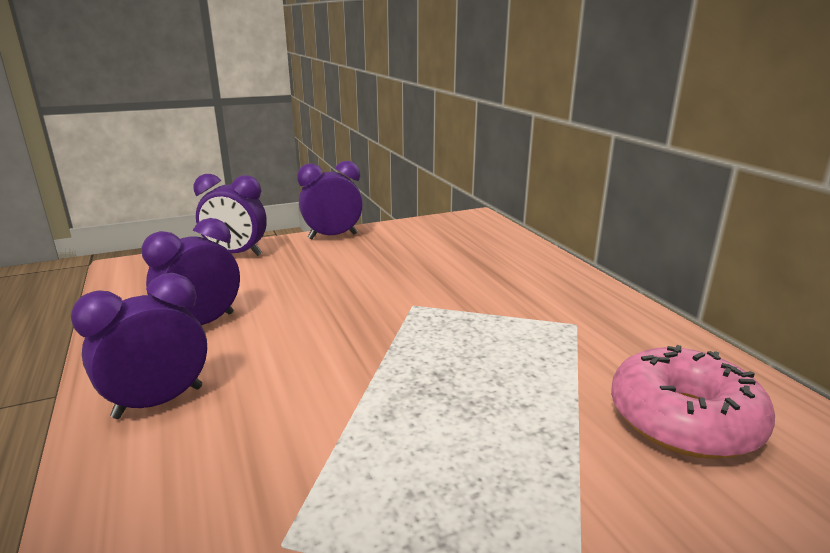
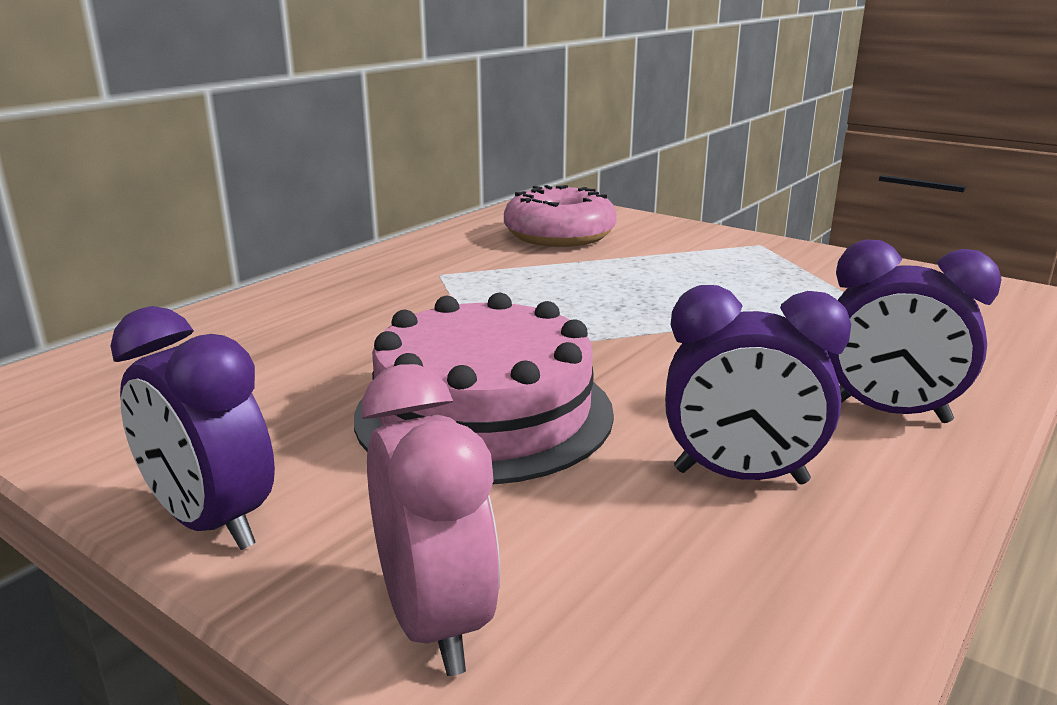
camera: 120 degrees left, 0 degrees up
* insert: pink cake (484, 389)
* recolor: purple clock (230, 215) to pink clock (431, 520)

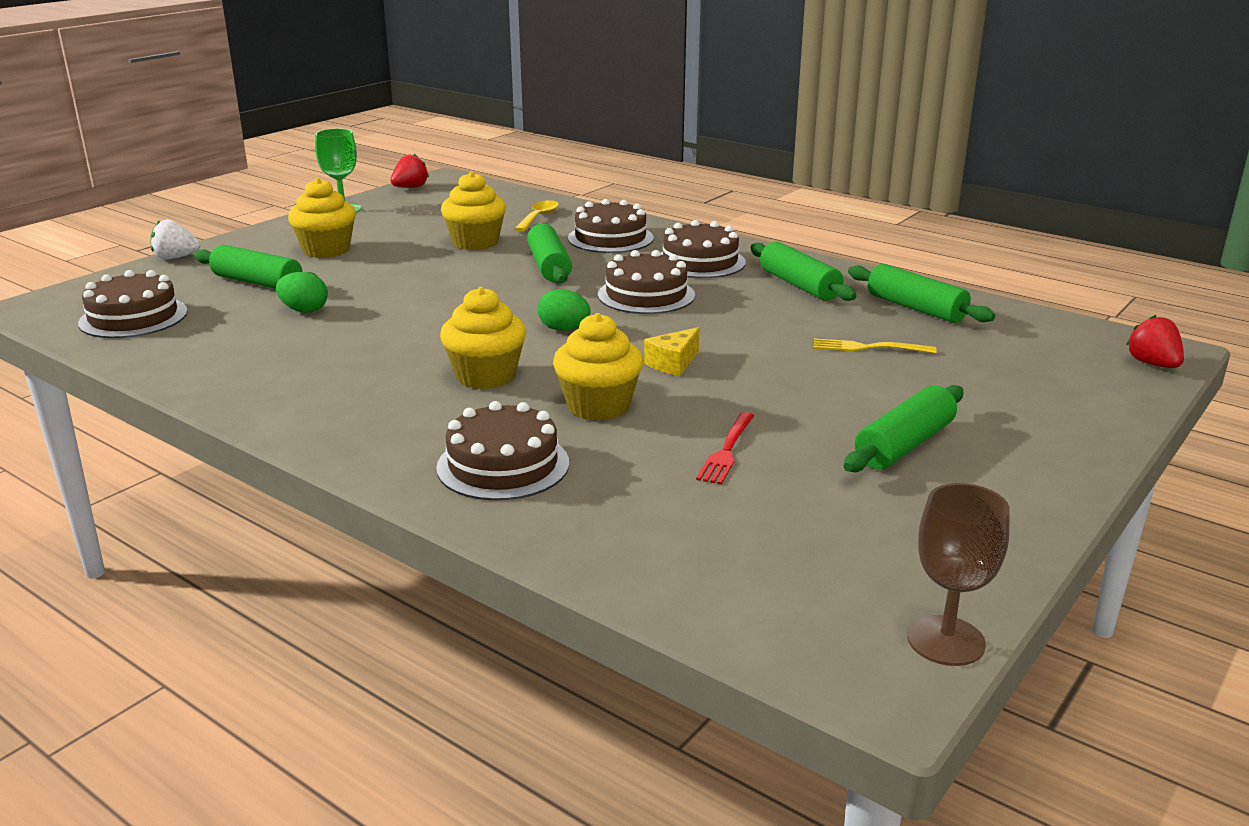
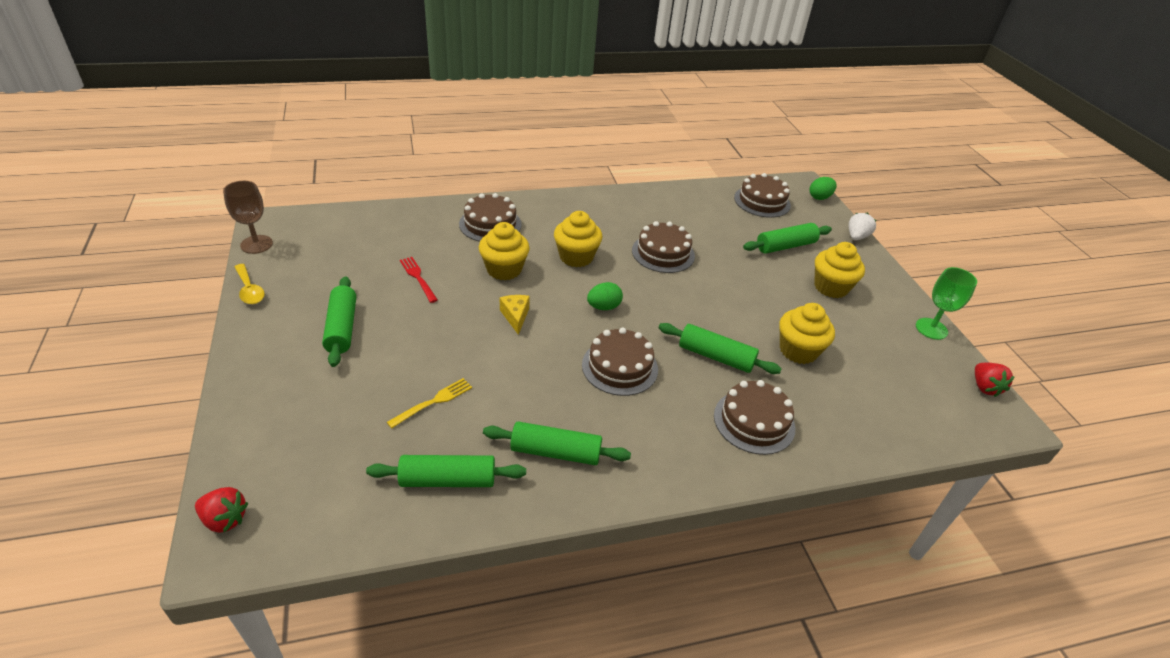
camera: 125 degrees right, 15 degrees up
* move: yellow spoon (537, 216) to (250, 284)
* move: brown cake (703, 249) to (663, 247)
* move: green egg (302, 292) to (823, 188)

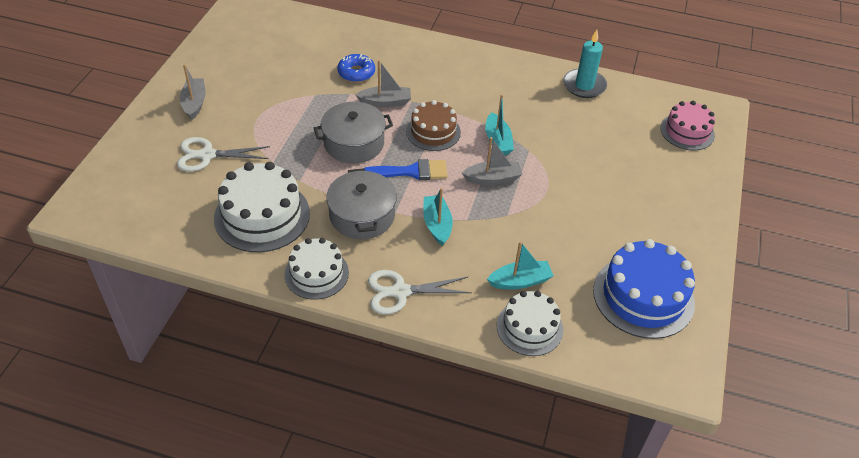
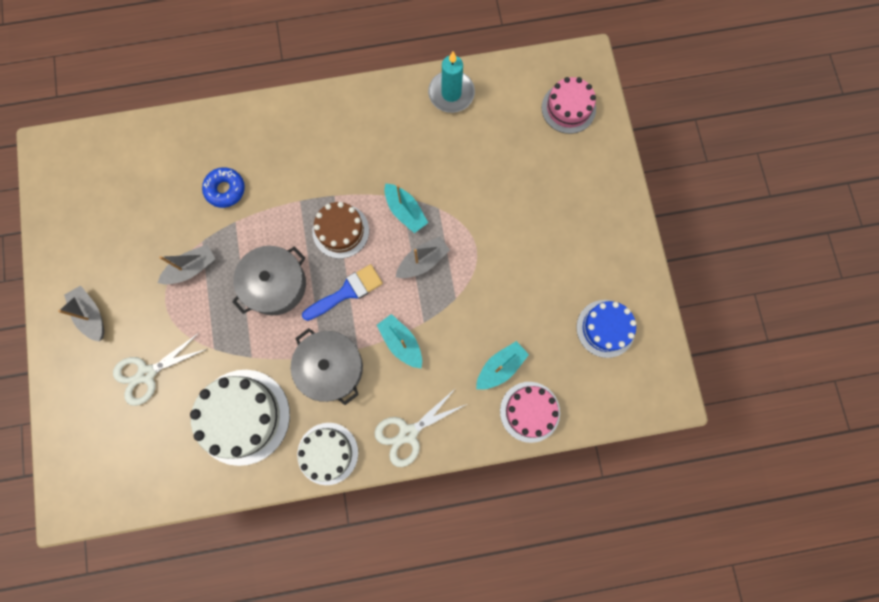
camera: 25 degrees left, 30 degrees up
* move: grey boat (383, 83) to (186, 264)
* recolor: white cake (530, 323) to pink cake (530, 412)
* resize: blue cake (644, 289) = (606, 329) x0.64

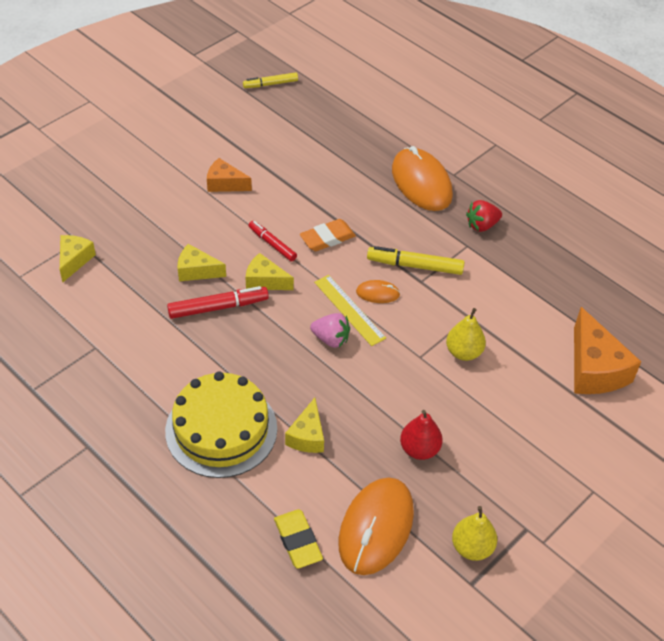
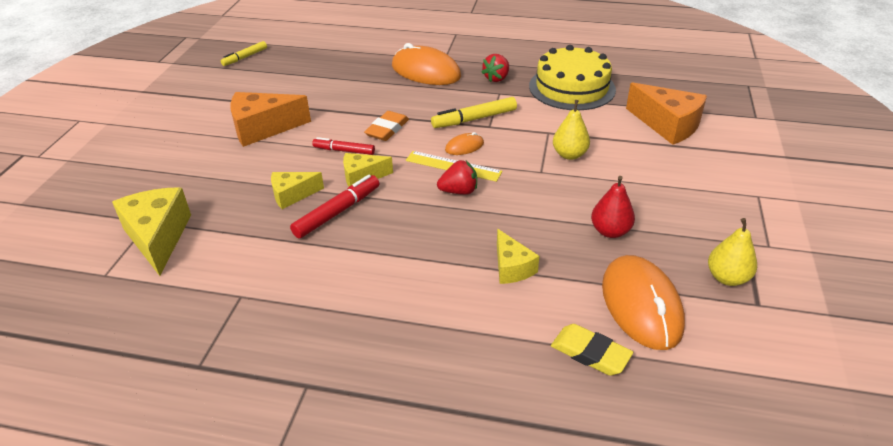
camera: 30 degrees left, 10 degrees down
* resize: yellow cheese (78, 258) = (151, 231) x1.69
* resize: orange cheese (229, 175) = (270, 119) x1.69
* recolor: pink strawberry (330, 330) to red strawberry (457, 177)
* move: yellow cake (221, 425) to (572, 77)

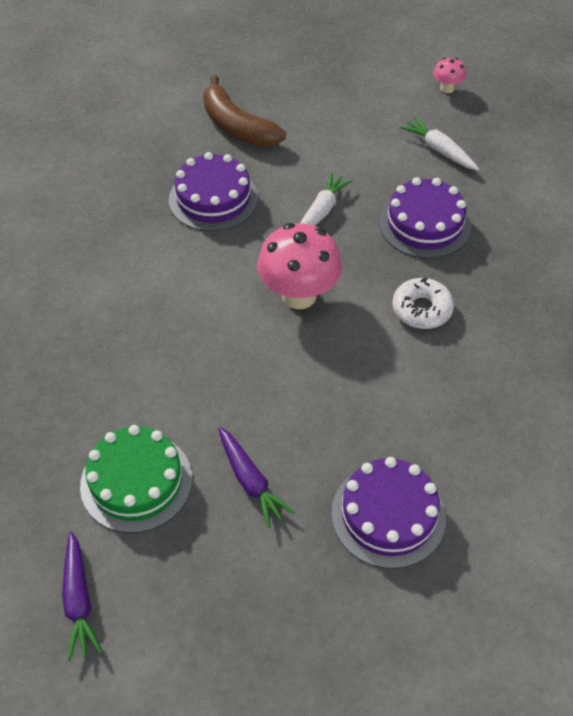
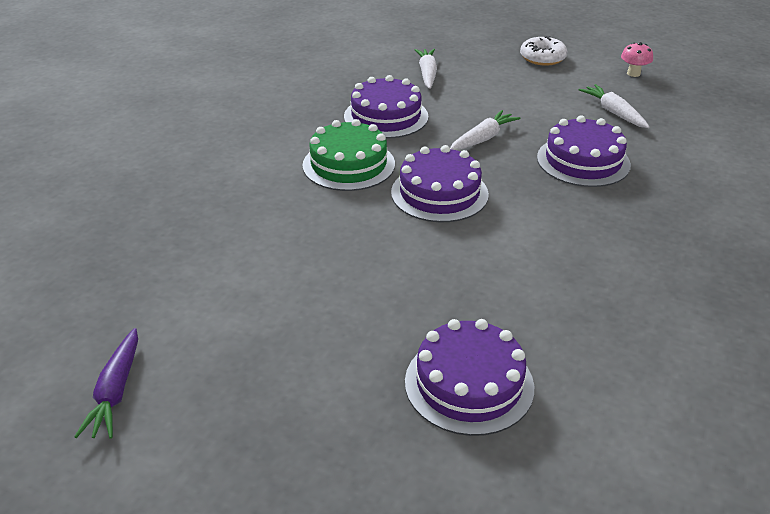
camera: 15 degrees right, 15 degrees down
* move: green cake (136, 479) to (349, 155)
* replace: pink mushroom (299, 266) to purple cake (440, 183)
* replace: brown banana (244, 111) to white carrot (426, 69)
* move: white donut (423, 303) to (543, 51)
* delete: purple carrot (256, 477)

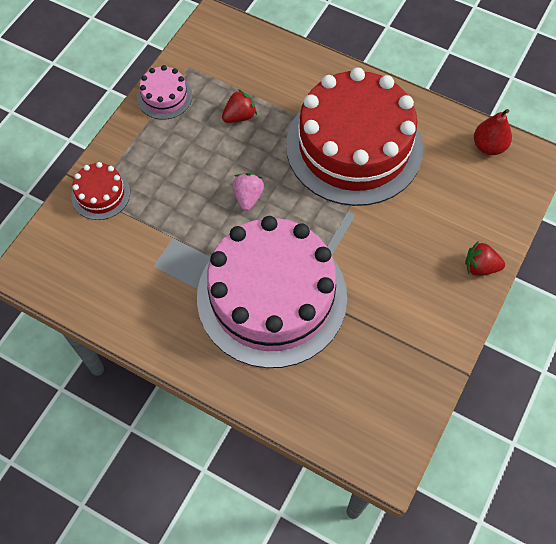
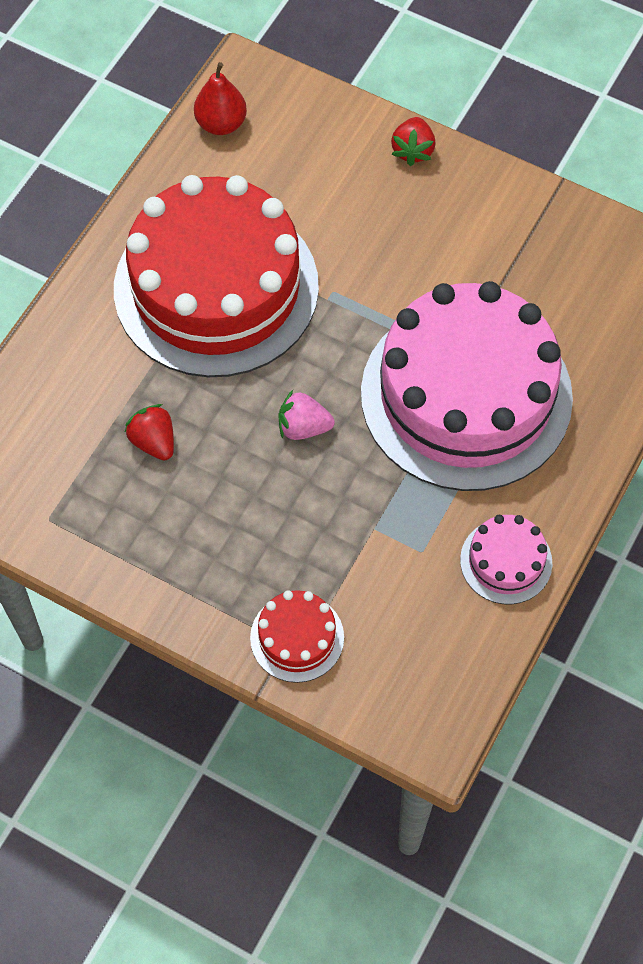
camera: 90 degrees left, 0 degrees up
* move: pink cake (164, 92) to (506, 559)

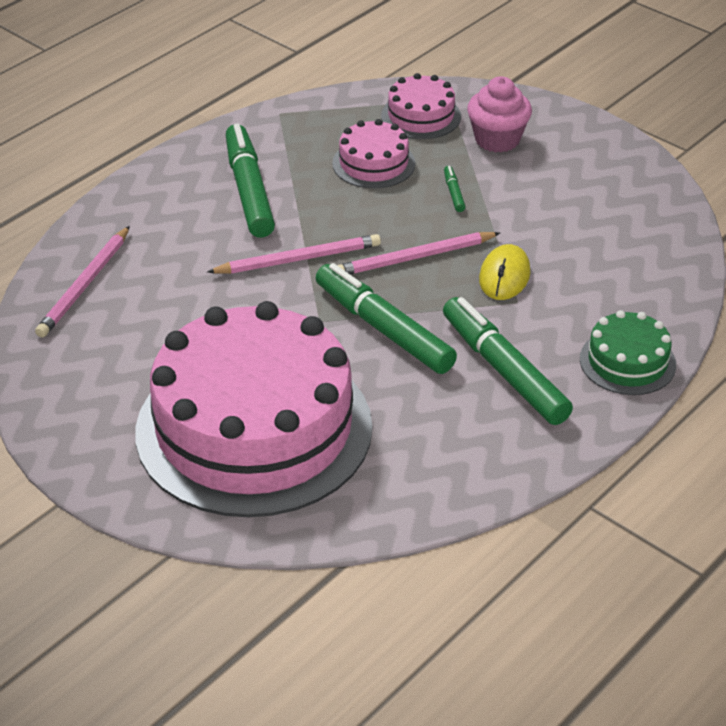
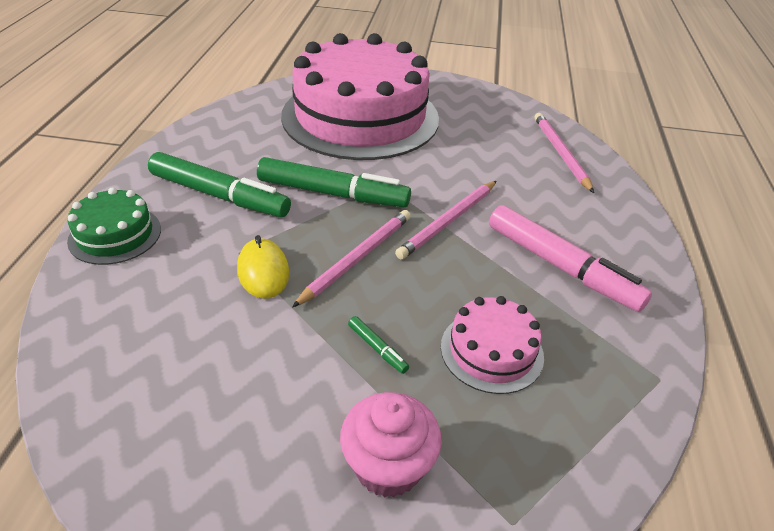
camera: 145 degrees right, 0 degrees up
* recolor: green marker (250, 180) to pink marker (570, 258)
* delete: pink cake (421, 106)

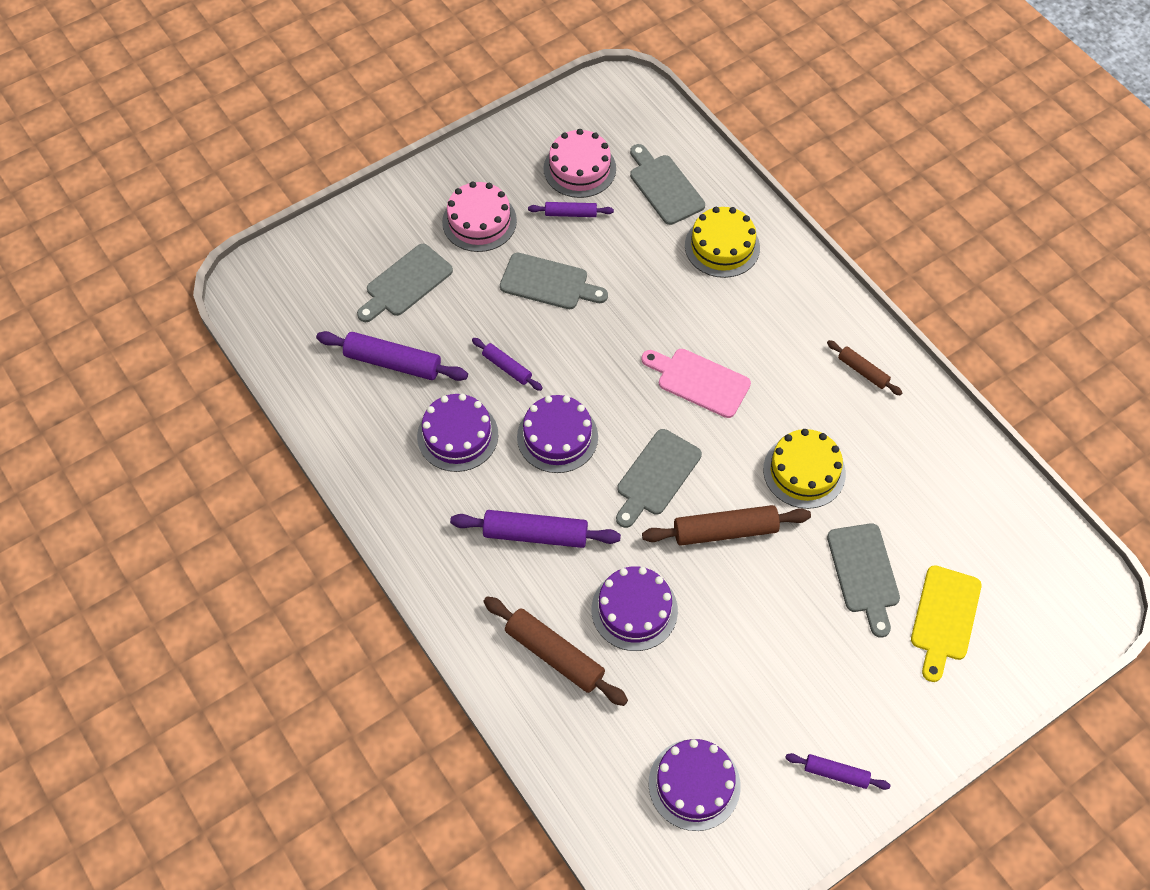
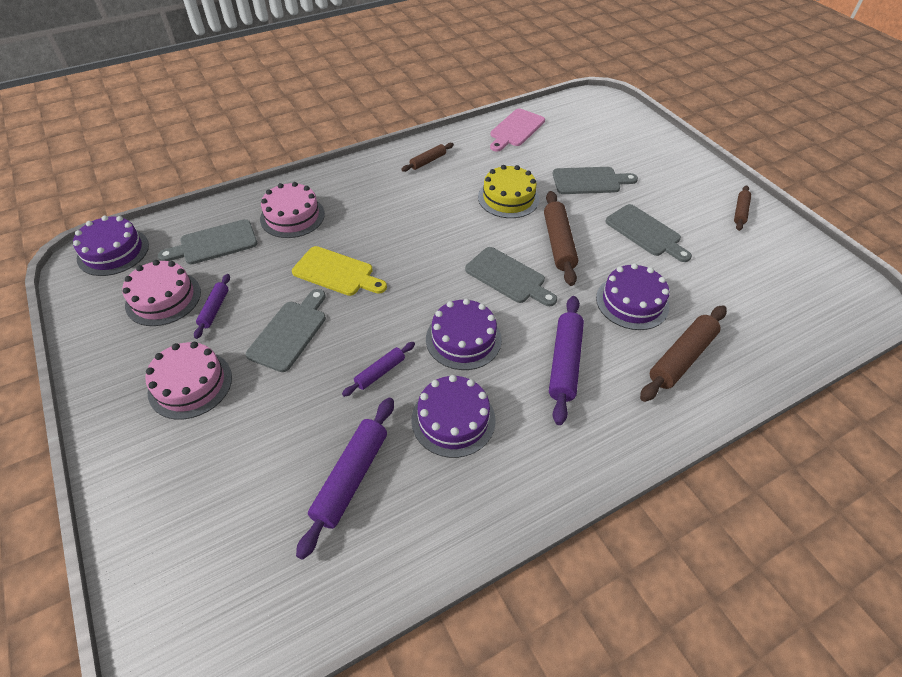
camera: 85 degrees left, 10 degrees down
* move: purple cake (695, 785) to (111, 246)
* recolor: yellow cake (722, 242) to pink cake (292, 210)
* move: yellow cutting board (946, 623) to (339, 271)
* move: pink cutting board (696, 383) to (517, 130)
* move: grey cutting board (405, 283) to (648, 233)
* recolor: purple rolling pin (838, 771) to brown rolling pin (742, 208)

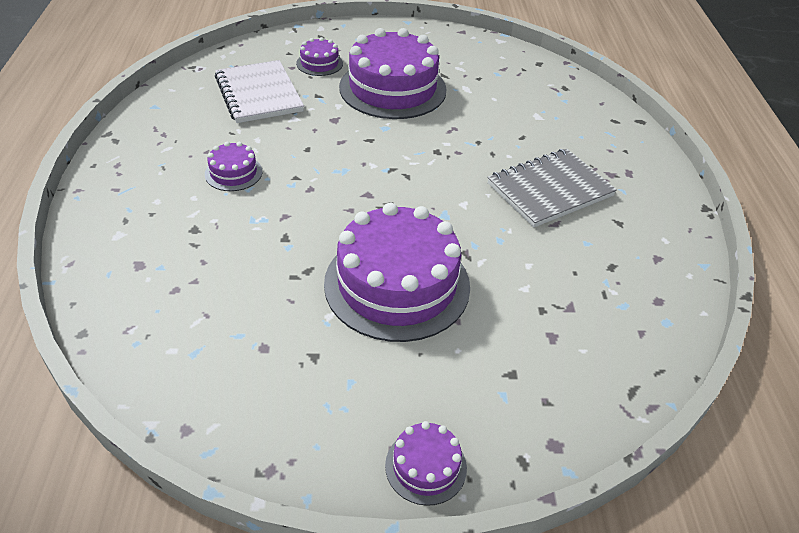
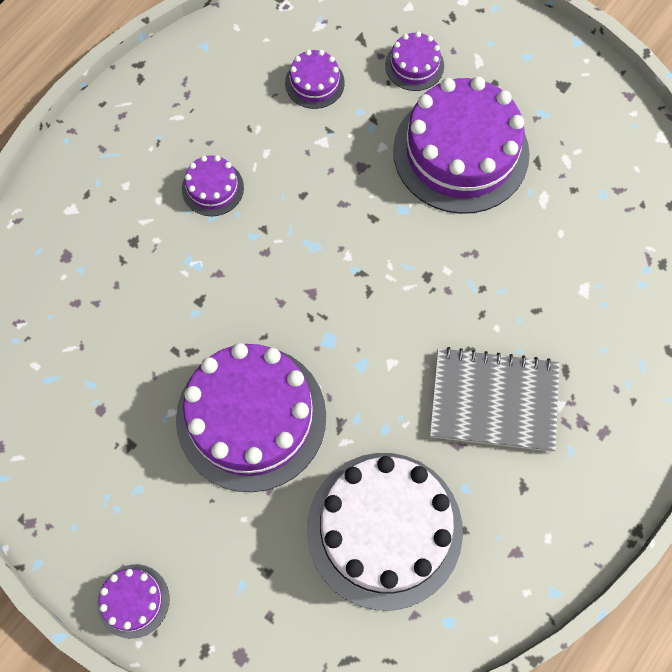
camera: 40 degrees right, 25 degrees up
* replace: white notebook (259, 91) to purple cake (315, 79)
* insert: white cake (385, 531)

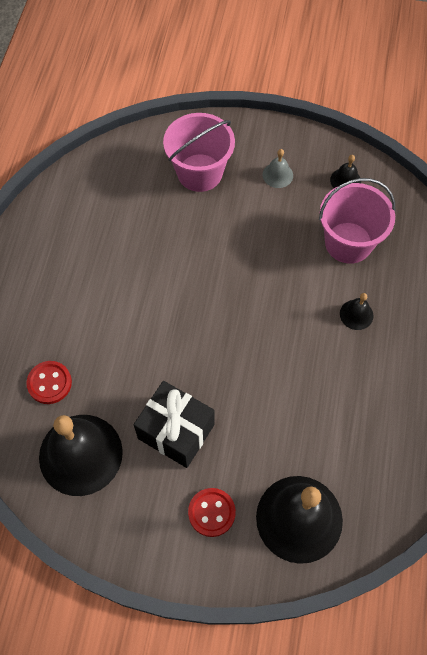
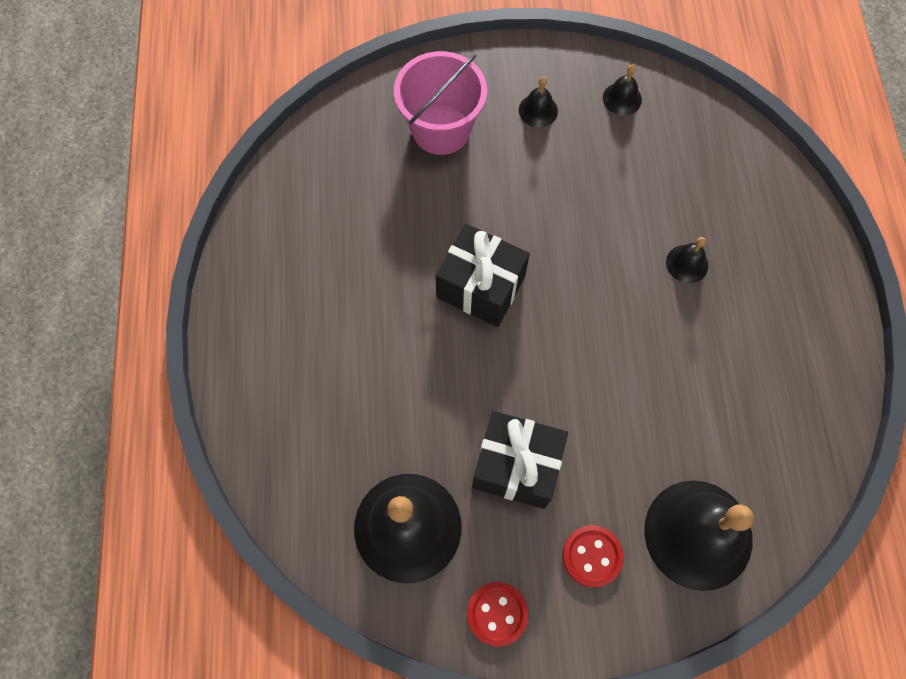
camera: 15 degrees left, 5 degrees up
* insert: black gift (482, 275)
* move: red button (49, 382) to (497, 614)
* recolor: grey bell (278, 168) to black bell (538, 102)
* delete: pink bucket (357, 221)

